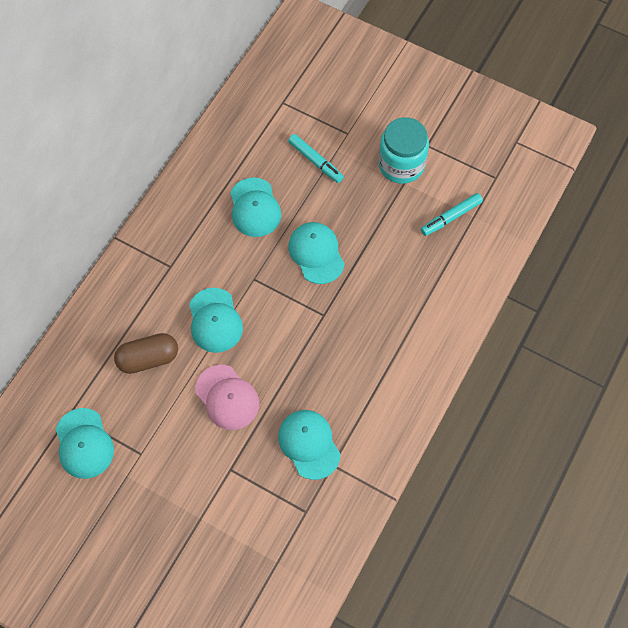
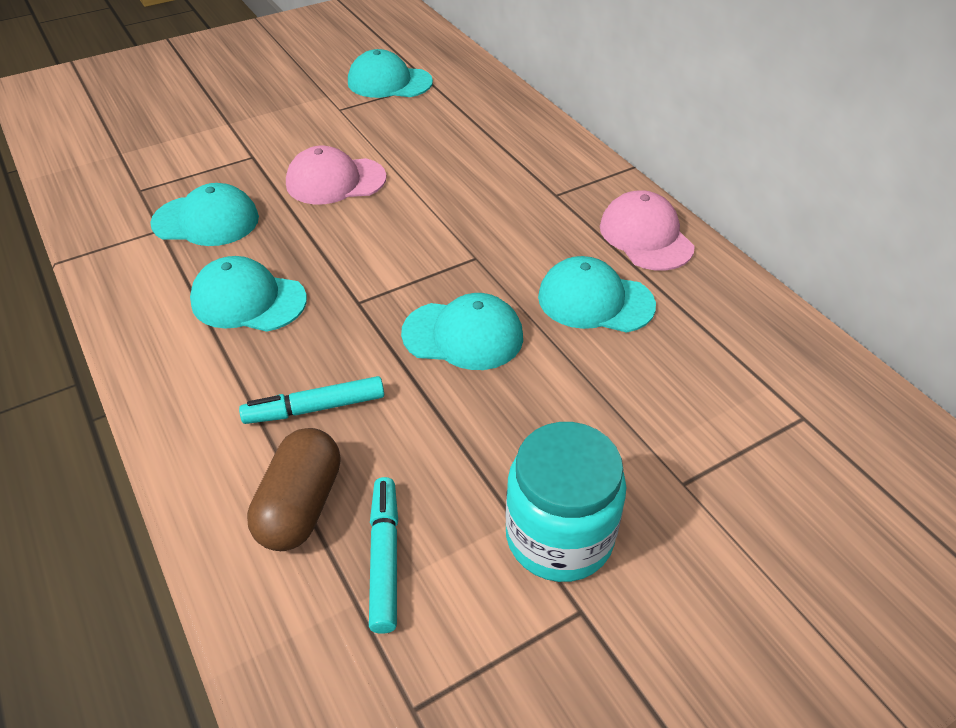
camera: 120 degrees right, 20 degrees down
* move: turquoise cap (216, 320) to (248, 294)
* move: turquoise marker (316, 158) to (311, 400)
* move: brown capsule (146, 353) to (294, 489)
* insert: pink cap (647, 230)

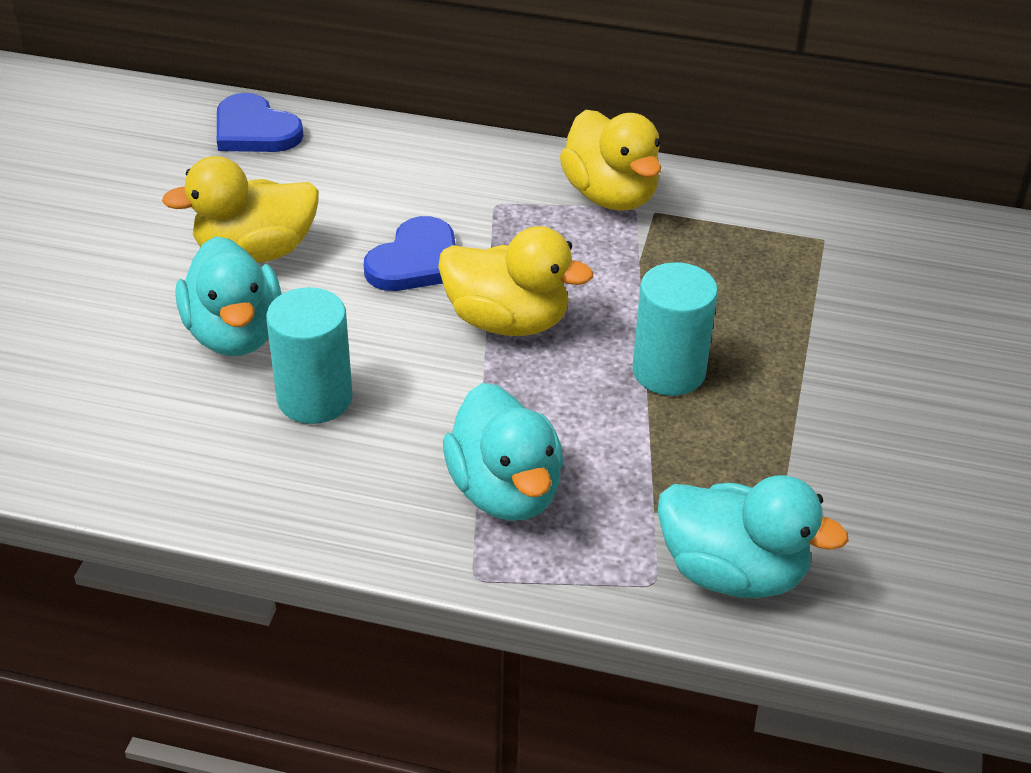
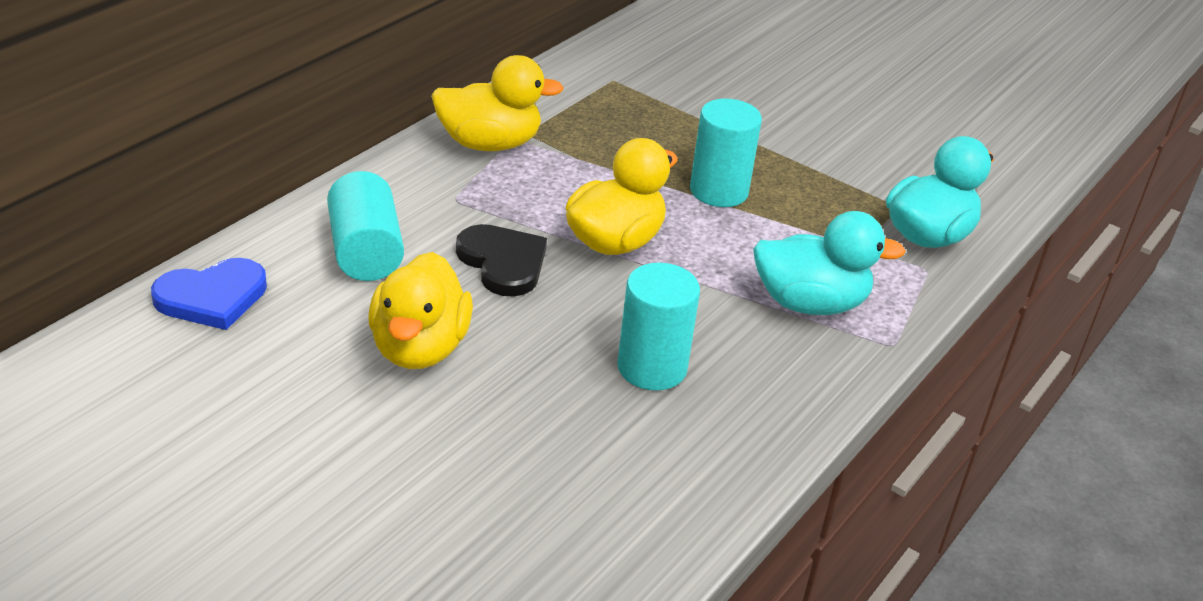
camera: 70 degrees left, 5 degrees down
* insert: turquoise cylinder (365, 226)
* recolor: blue heart (410, 253) to black heart (501, 260)
* delete: turquoise duck (228, 296)

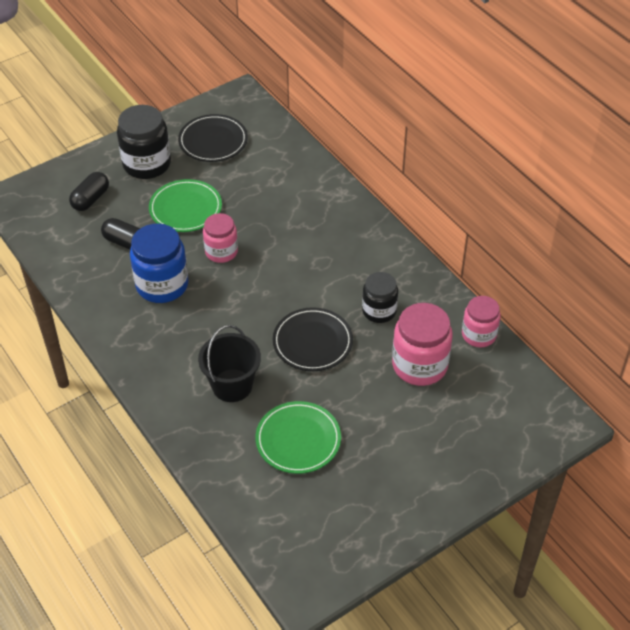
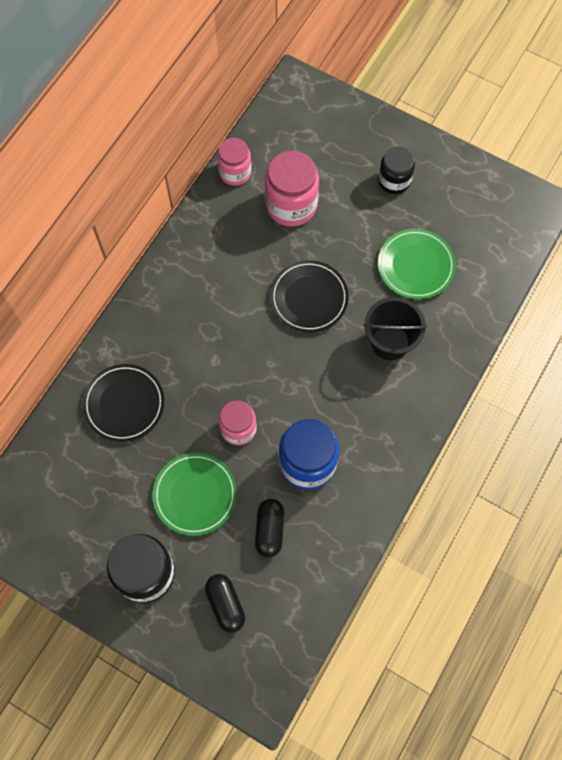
camera: 115 degrees left, 20 degrees up
* move: black plate (213, 138) to (123, 403)
* rotate: black capsule (89, 191) = (225, 603) 60 degrees clockwise
* move: black jar (380, 297) to (396, 170)

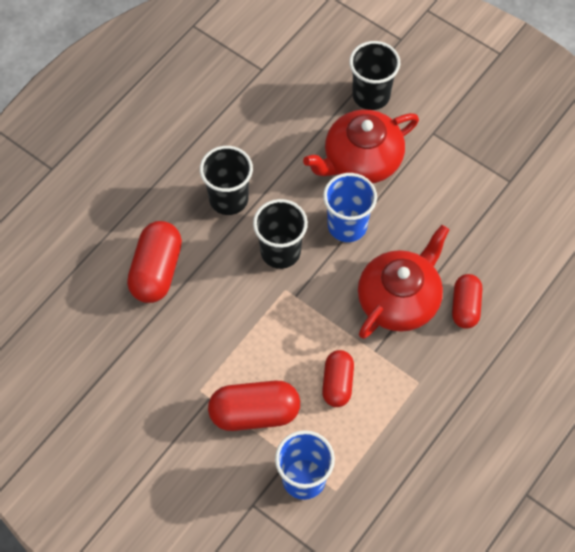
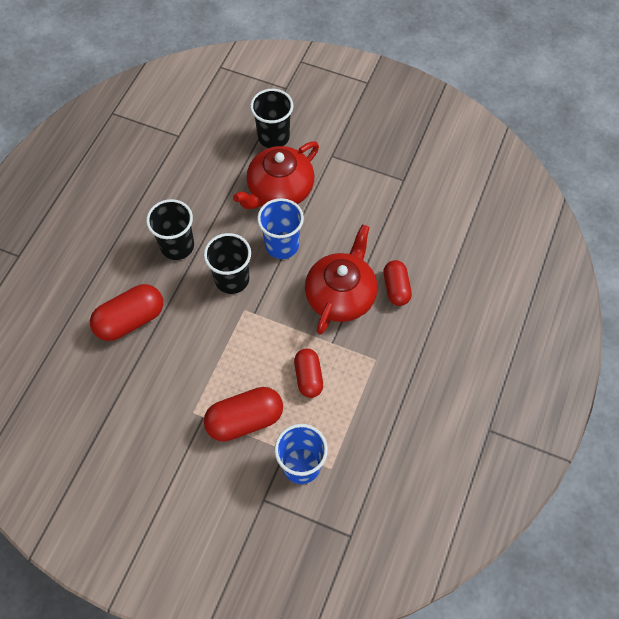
camera: 15 degrees left, 0 degrees up
* rotate: red capsule (154, 262) = (126, 312) 60 degrees clockwise

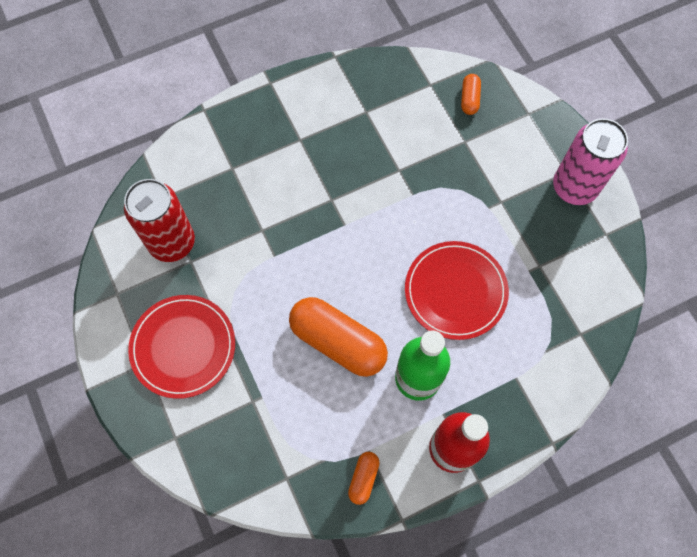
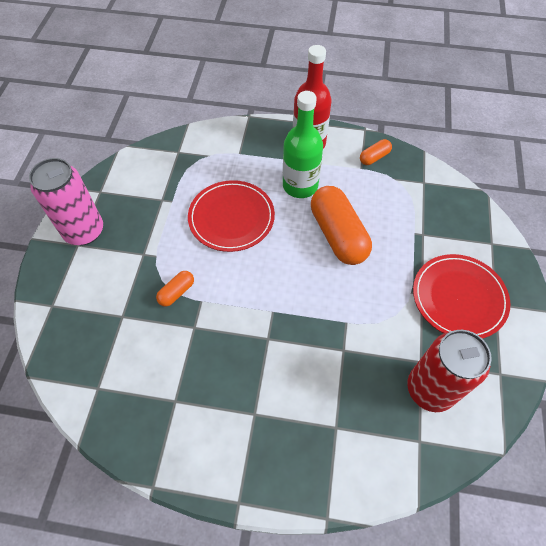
camera: 145 degrees left, 10 degrees down
* move: orange capsule (471, 94) to (175, 289)

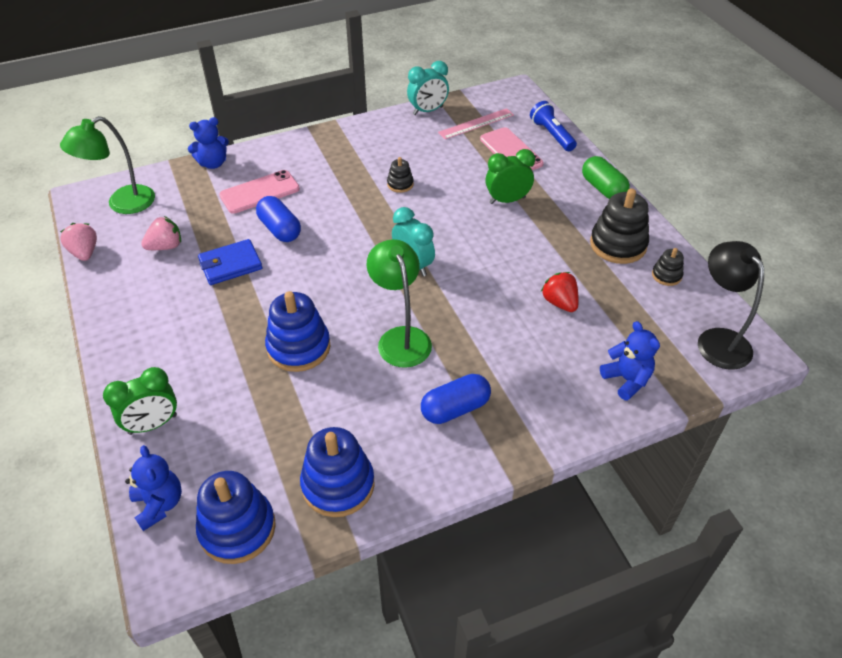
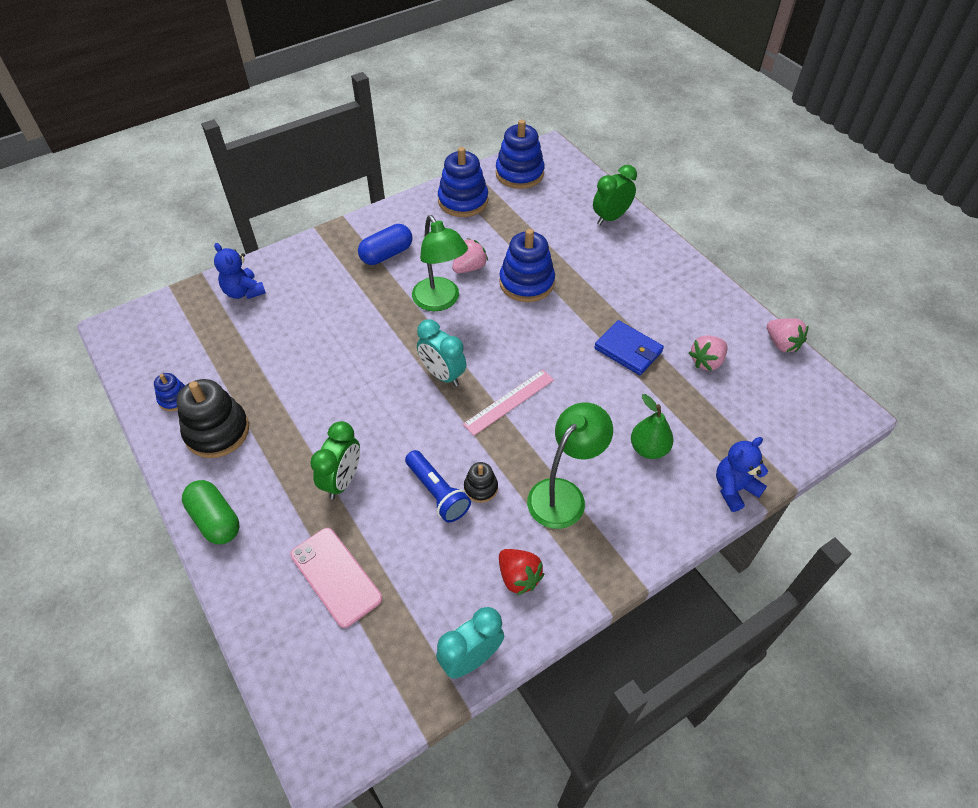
camera: 170 degrees right, 5 degrees up
* recolor: black stacking toy (668, 267) to blue stacking toy (169, 392)
* rotate: green clock (510, 176) = (335, 460) 45 degrees counterclockwise
* move: blue flashlight (553, 126) to (438, 486)
* insert: pink strawberry (470, 255)
* move: pink ruler (476, 123) to (508, 403)
* move: red strawberry (560, 292) to (521, 572)
* move: green lamp (107, 165) to (570, 465)
* rotate: blue wallet (230, 262) = (629, 347) 75 degrees clockwise
* replace: pink phone (259, 192) to green pear (652, 426)
* delete: blue teddy bear (153, 488)
* delete: blue capsule (278, 219)
* delete: black lamp (731, 305)

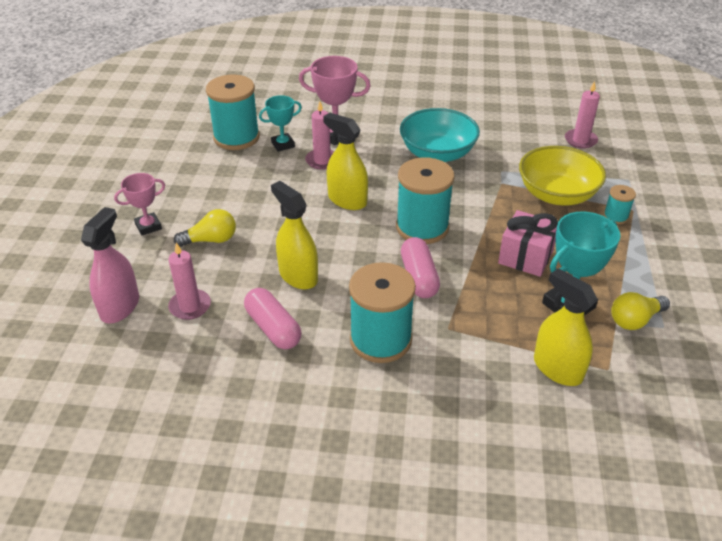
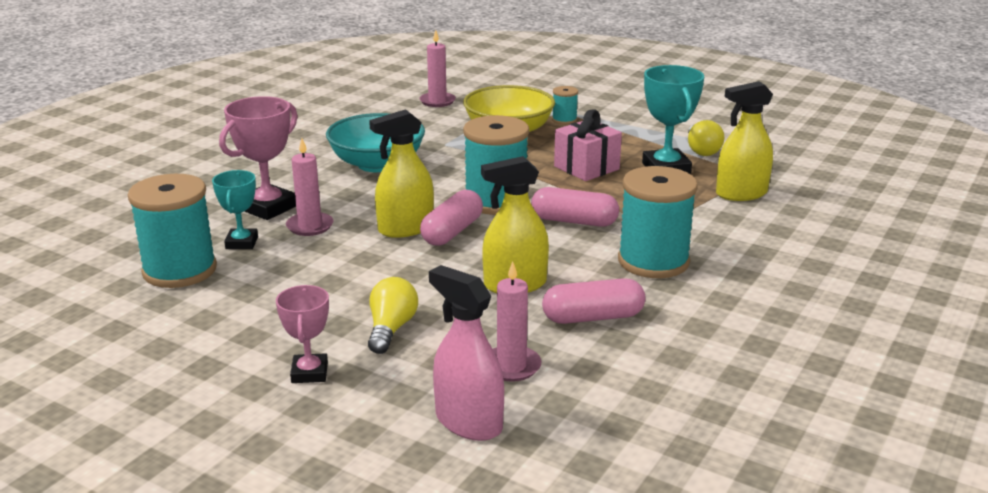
camera: 65 degrees left, 15 degrees down
* insert: pink capsule (451, 218)

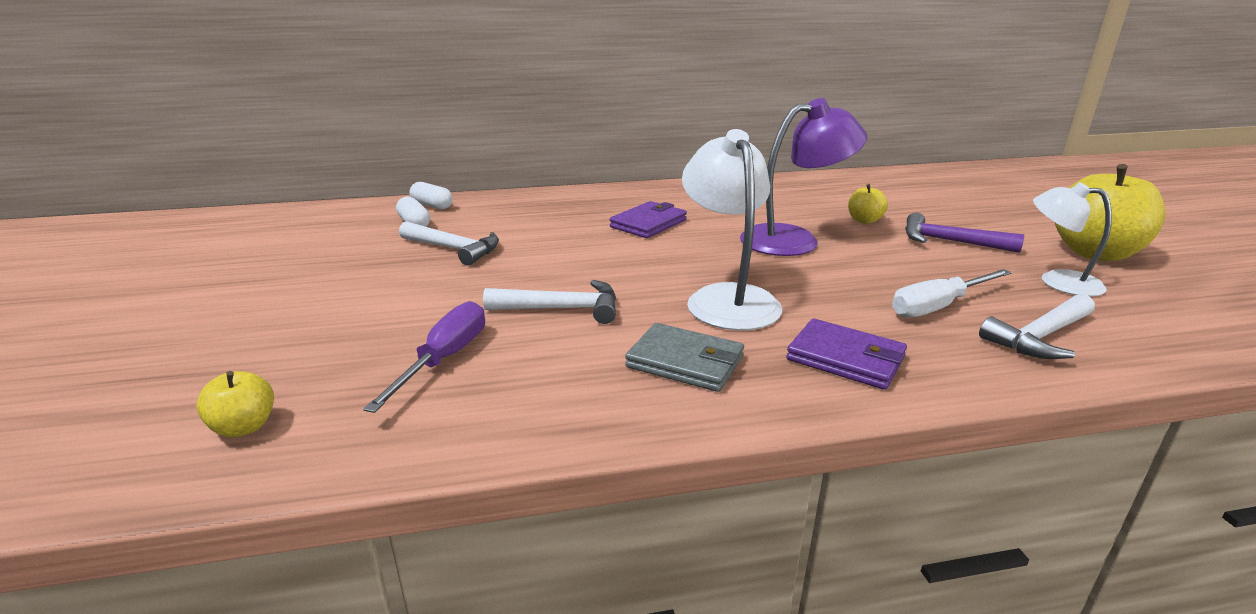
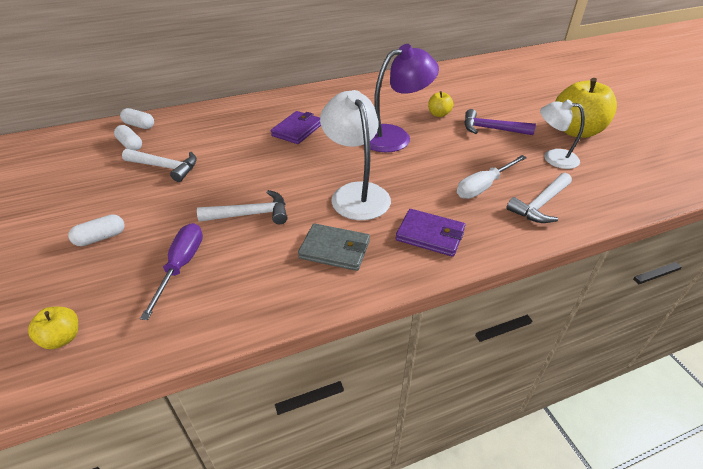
camera: 10 degrees left, 15 degrees up
* insert: white capsule (96, 230)

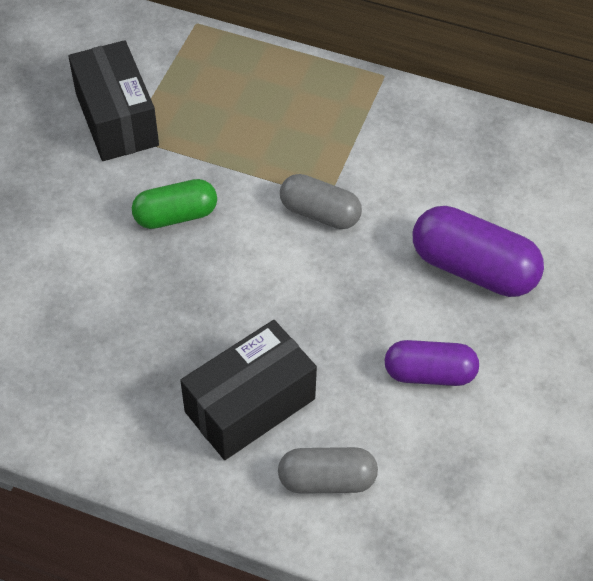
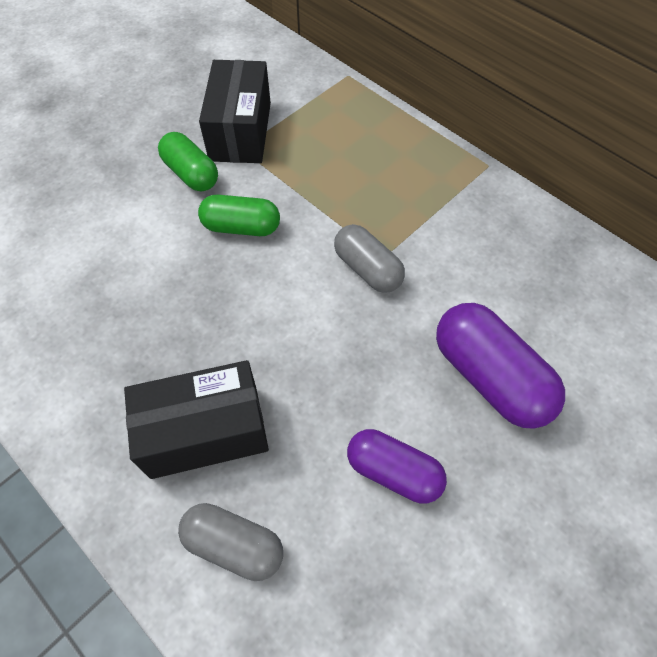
camera: 25 degrees right, 5 degrees up
* insert: green capsule (188, 162)

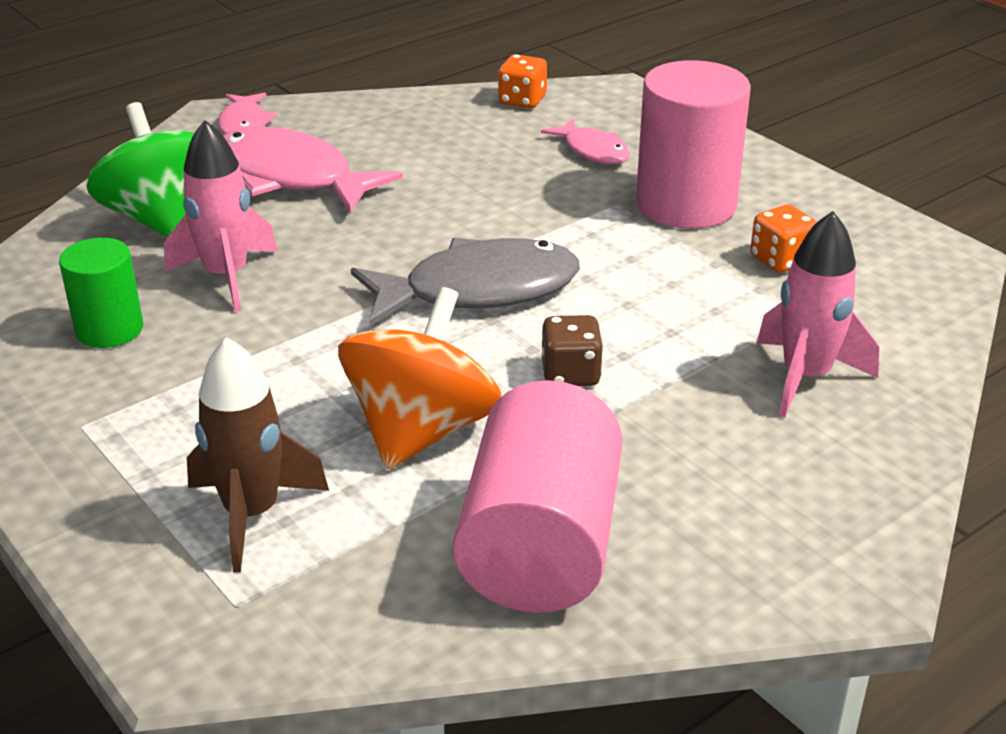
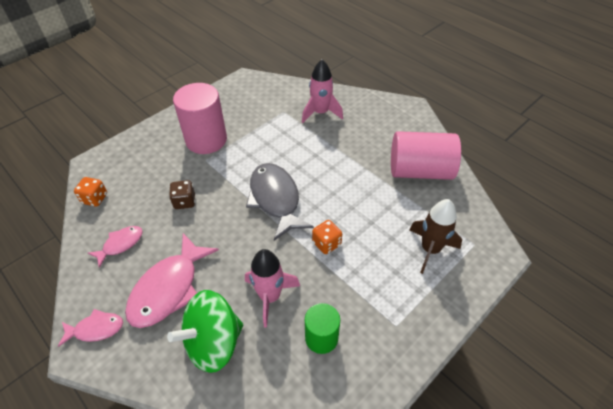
camera: 95 degrees left, 15 degrees up
* move: pink fish (585, 141) to (115, 247)
* move: brown dice (572, 350) to (182, 194)
* move: orange dice (783, 238) to (327, 237)
* delete: orange spinning top (420, 378)

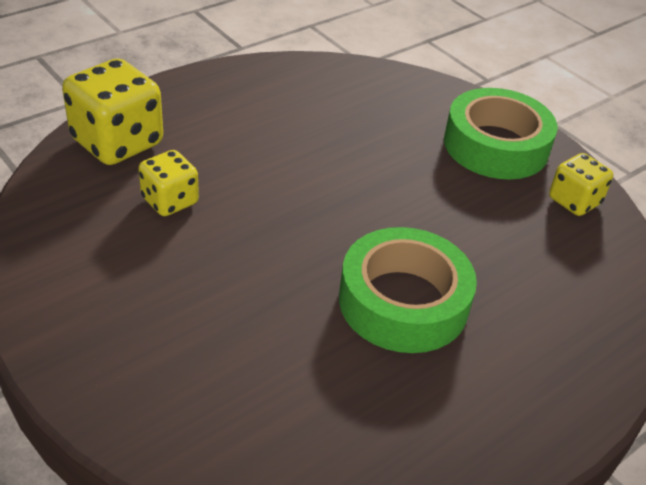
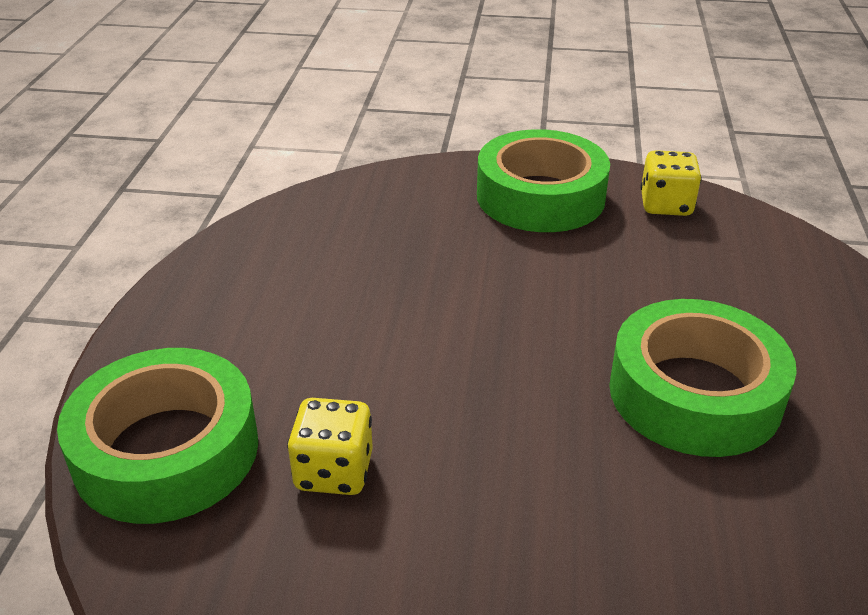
camera: 40 degrees left, 5 degrees down
* replace: yellow dice (112, 111) to green tape (157, 436)

